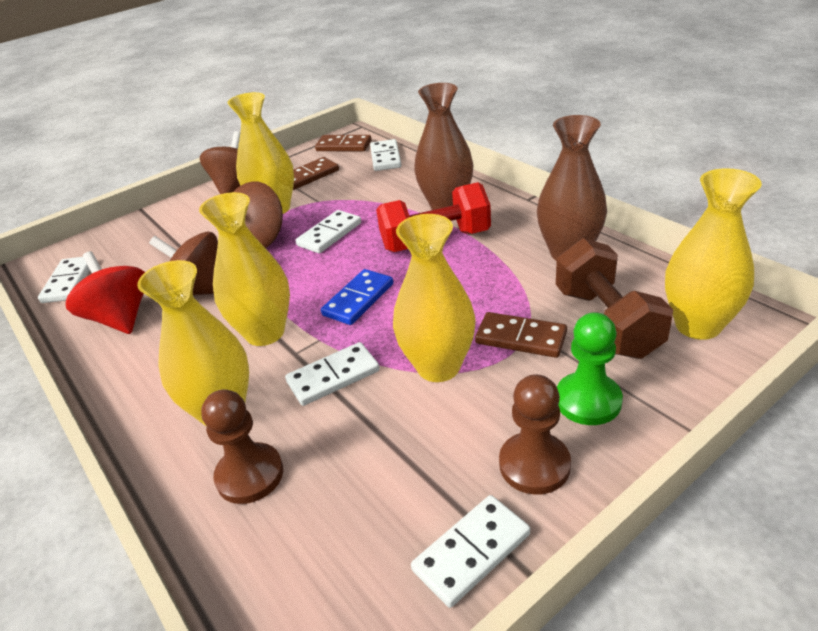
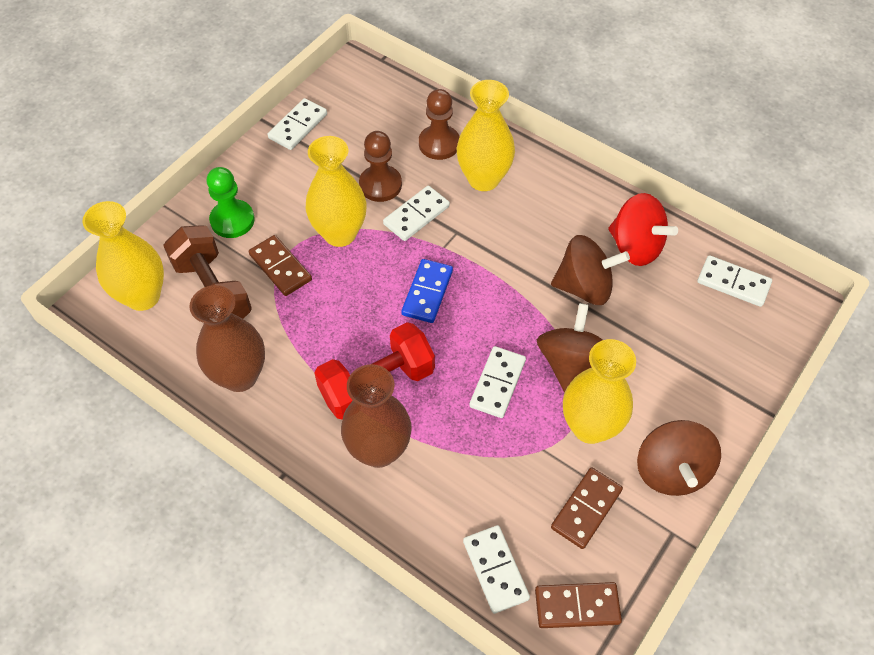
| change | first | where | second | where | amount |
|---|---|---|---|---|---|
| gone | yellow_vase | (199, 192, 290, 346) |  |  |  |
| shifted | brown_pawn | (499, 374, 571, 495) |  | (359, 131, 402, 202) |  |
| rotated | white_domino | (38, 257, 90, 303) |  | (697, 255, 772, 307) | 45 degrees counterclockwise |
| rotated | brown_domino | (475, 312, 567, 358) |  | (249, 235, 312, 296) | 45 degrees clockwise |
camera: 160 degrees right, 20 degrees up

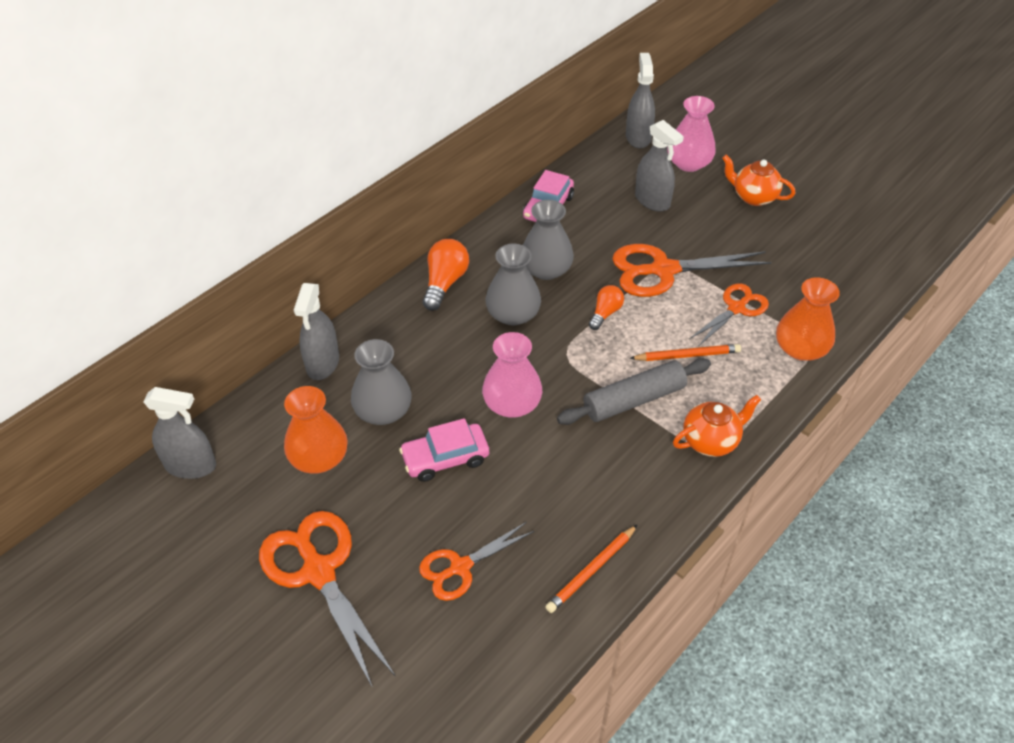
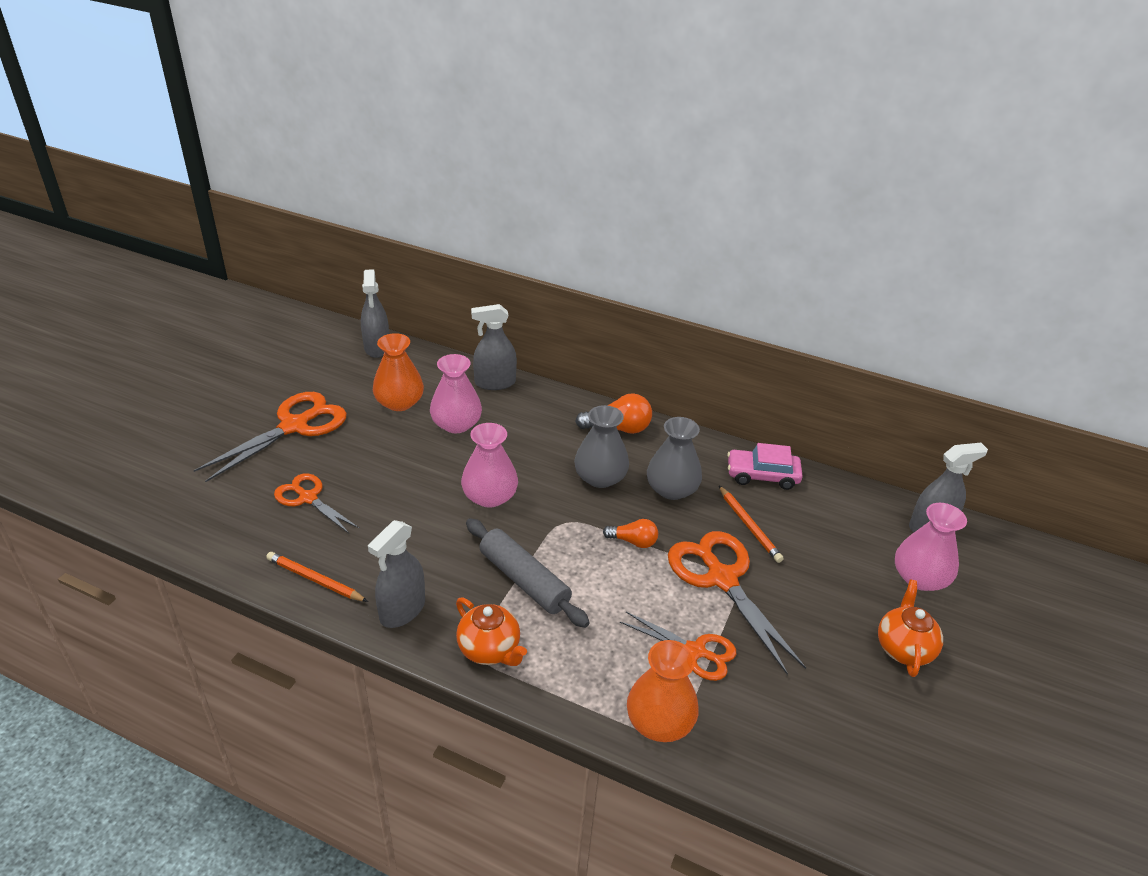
| change | first | where | second | where | amount |
|---|---|---|---|---|---|
| gone | pink_car | (399, 418, 489, 482) |  |  |  |
| shifted | orange_pencil | (629, 344, 741, 361) |  | (719, 486, 784, 563) |  |
| shifted | grey_spray_bottle | (635, 120, 684, 212) |  | (368, 520, 425, 628) |  |
| repainted | grey_vase | (351, 339, 412, 425) | pink_vase | (430, 354, 482, 433) |  |
camera: 70 degrees right, 10 degrees down

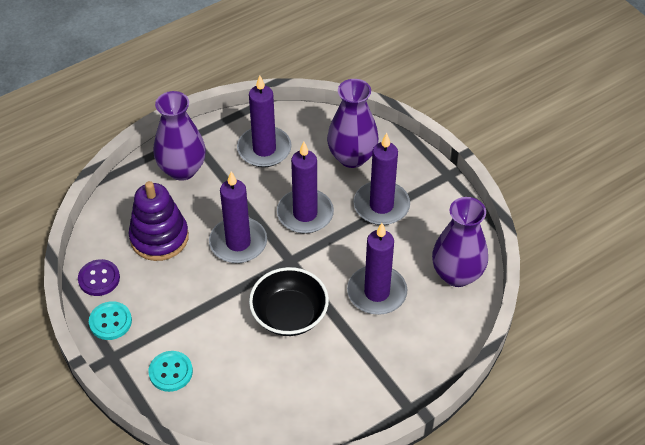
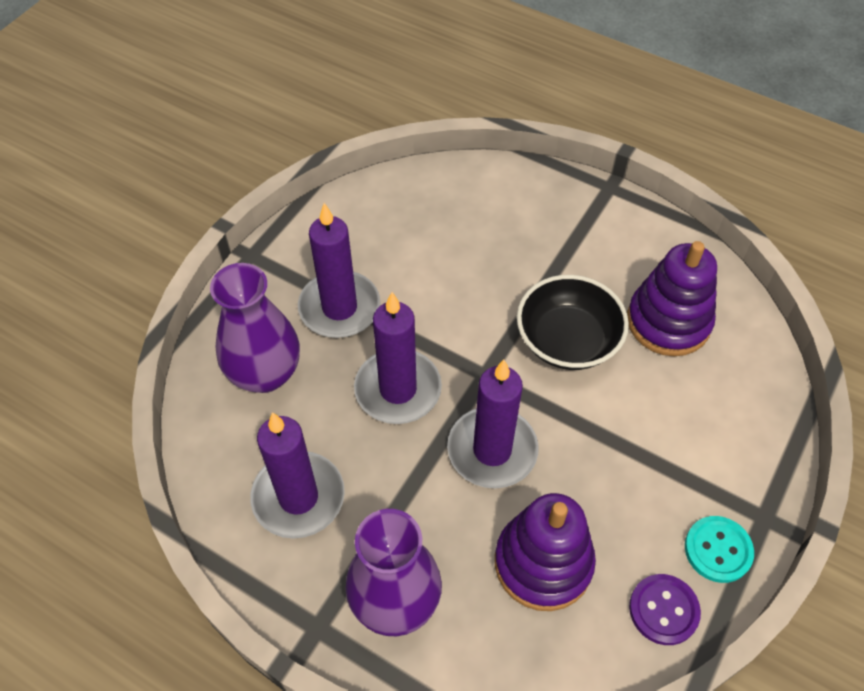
| change | first | where | second | where | amount |
|---|---|---|---|---|---|
| gone | turquoise_button | (149, 351, 193, 392) |  |  |  |
| gone | purple_candle | (347, 223, 407, 315) |  |  |  |
| gone | purple_vase | (432, 197, 488, 287) |  |  |  |
| new |  |  | purple_stacking_toy | (627, 241, 717, 356) |  |
camera: 115 degrees left, 5 degrees up

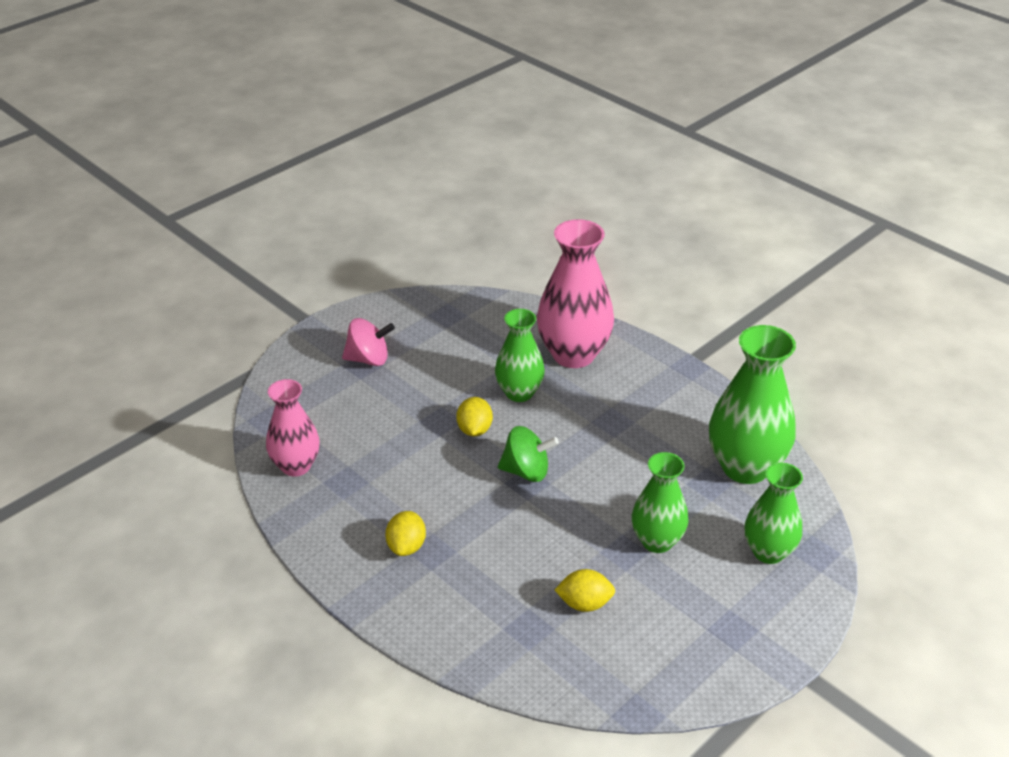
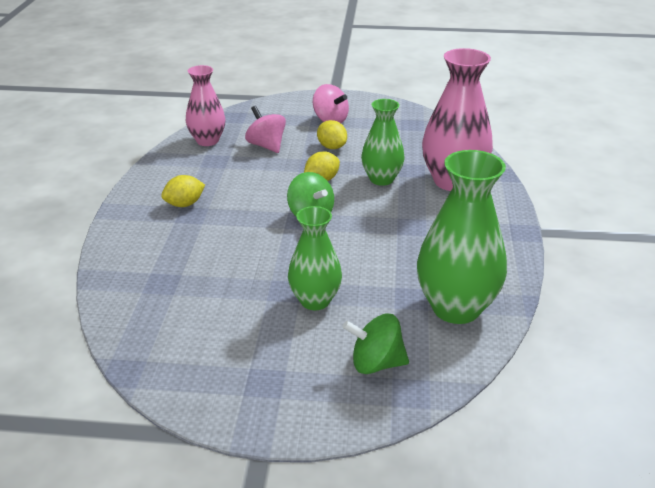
| change | first | where | second | where | amount |
|---|---|---|---|---|---|
| new |  |  | pink_spinning_top | (245, 106, 286, 153) |  |
| shifted | yellow_lemon | (555, 569, 615, 612) |  | (317, 120, 347, 149) |  |
| swapped | green_vase | (745, 463, 803, 564) | green_spinning_top | (343, 313, 409, 374) |  |
camera: 50 degrees right, 5 degrees down

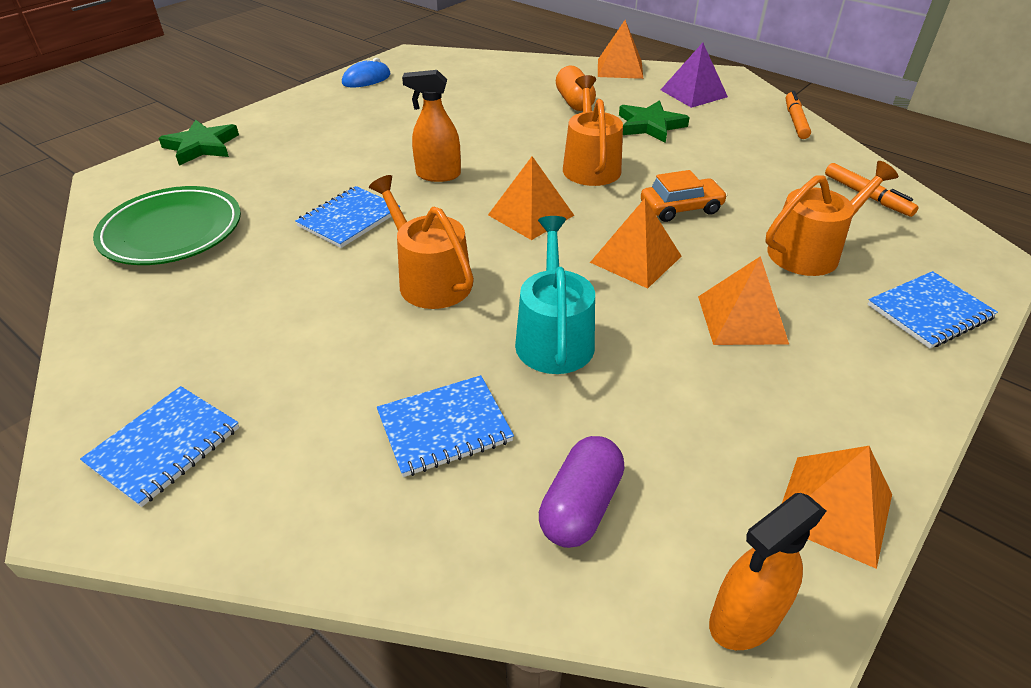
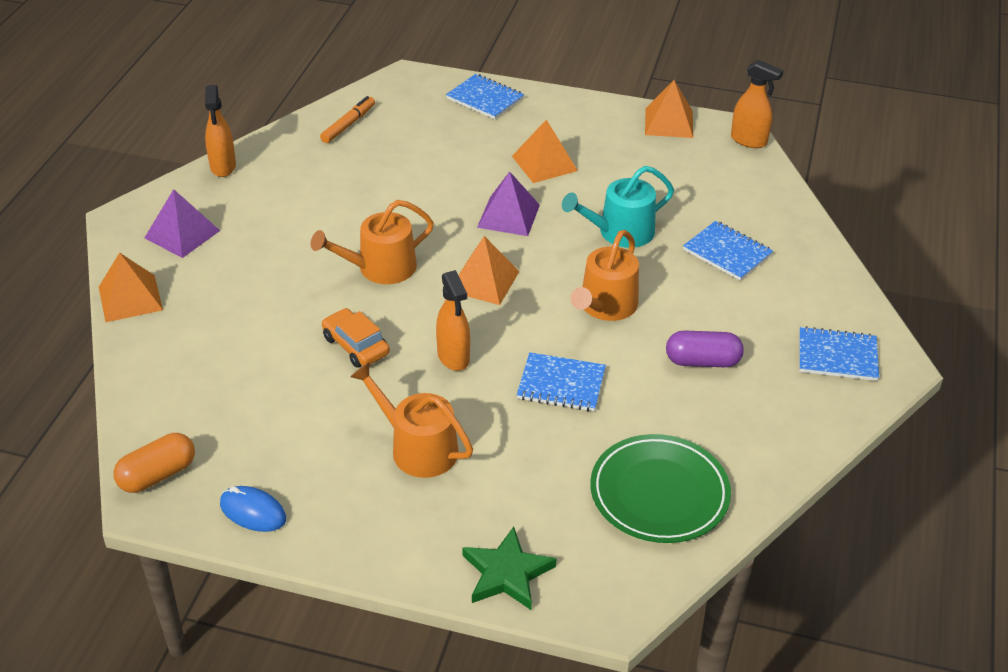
| change | first | where | second | where | amount |
|---|---|---|---|---|---|
| gone | green_star | (619, 100, 690, 143) |  |  |  |
| shifted | purple_capsule | (539, 436, 625, 548) |  | (666, 330, 744, 367) |  |
| shifted | orange_capsule | (556, 66, 596, 111) |  | (113, 433, 195, 493) |  |
| shifted | orange_car | (641, 170, 727, 222) |  | (322, 308, 390, 368) |  |
| shifted | orange_watering_can | (765, 161, 898, 276) |  | (350, 362, 473, 478) |  |
| swapped | orange_marker | (786, 91, 811, 139) | orange_spray_bottle | (205, 85, 236, 177) |  |
| repainted | orange_pyramid | (590, 198, 682, 289) | purple_pyramid | (477, 171, 540, 236) |  |
camera: 115 degrees left, 0 degrees up

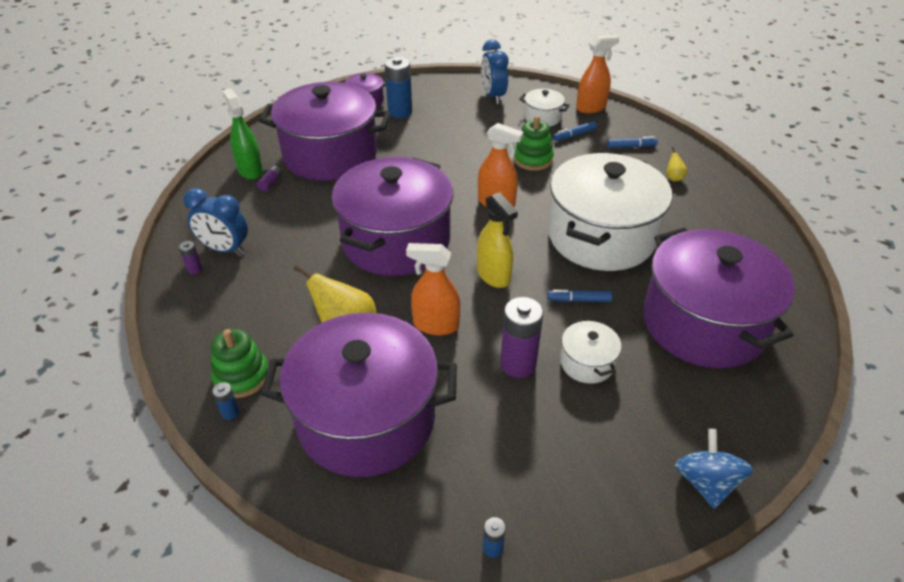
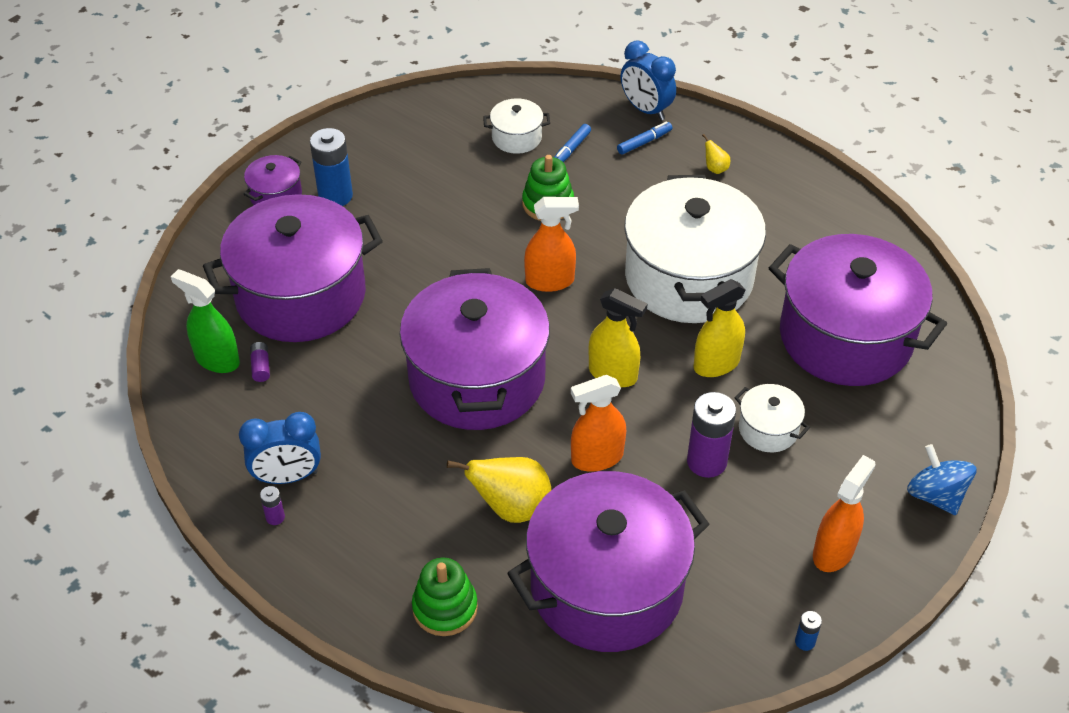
| change | first | where | second | where | amount |
|---|---|---|---|---|---|
| gone | blue_battery | (212, 382, 239, 420) |  |  |  |
| shifted | blue_clock | (481, 39, 509, 104) |  | (621, 40, 676, 120) |  |
| shifted | orange_spray_bottle | (576, 34, 619, 113) |  | (813, 455, 875, 572) |  |
| swapped | blue_marker | (547, 290, 612, 302) | yellow_spray_bottle | (694, 279, 746, 377) |  |
camera: 30 degrees left, 5 degrees up

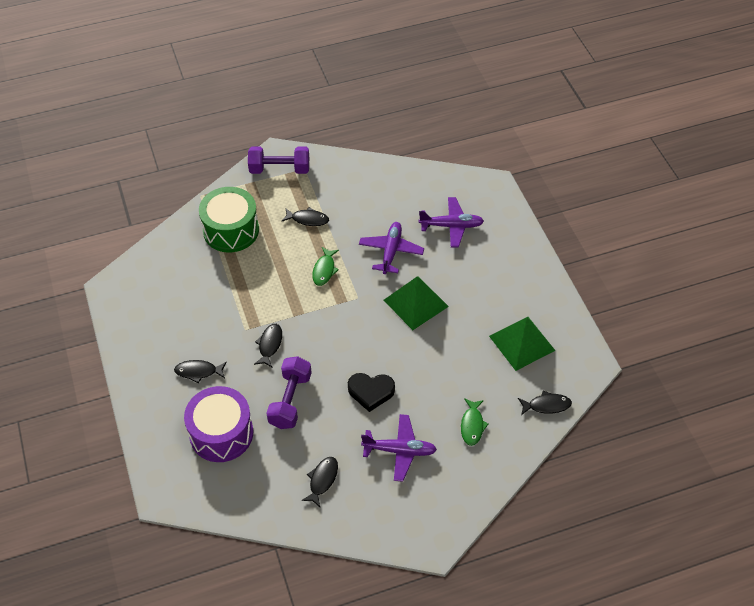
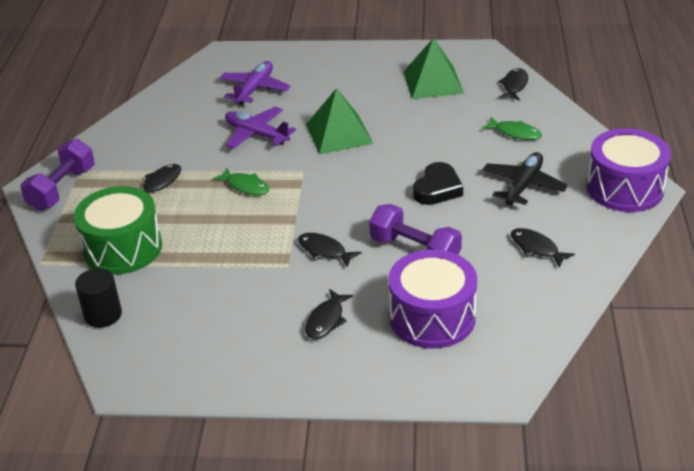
| change | first | where | second | where | amount |
|---|---|---|---|---|---|
| new |  |  | black_cylinder | (75, 268, 122, 328) |  |
| new |  |  | purple_drum | (587, 128, 671, 212) |  |
| repainted | purple_plane | (361, 414, 437, 482) | black_plane | (483, 152, 568, 205) |  |
camera: 65 degrees left, 15 degrees down

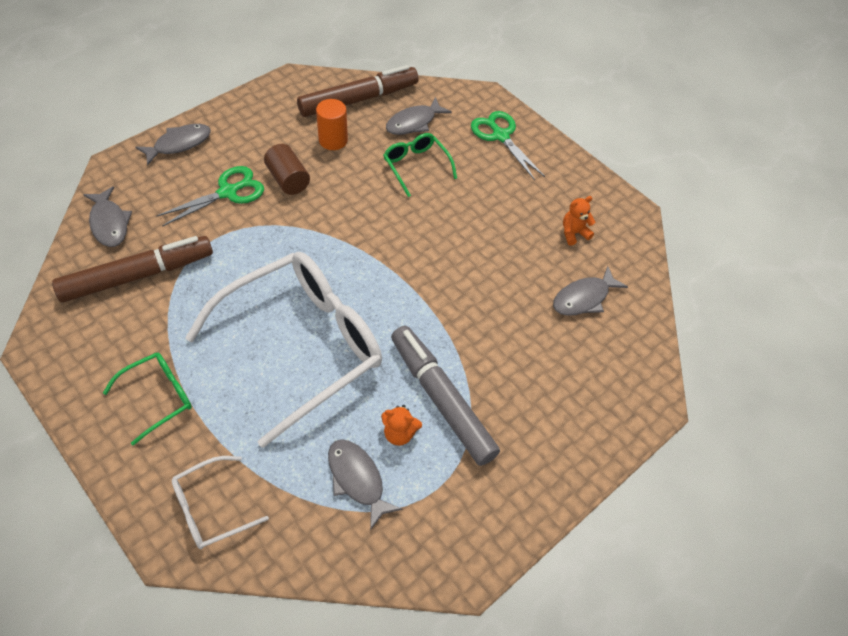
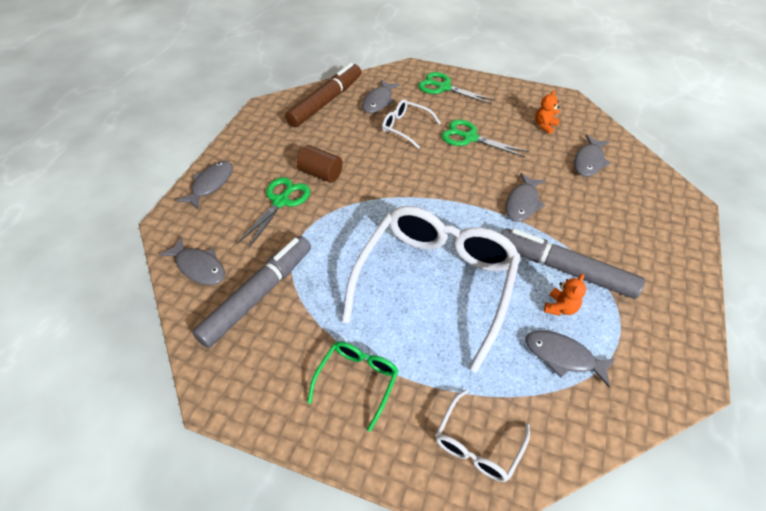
| change | first | where | second | where | amount |
|---|---|---|---|---|---|
| gone | orange_cylinder | (316, 99, 348, 150) |  |  |  |
| new |  |  | green_scissors | (442, 120, 529, 157) |  |
| new |  |  | grey_fish | (505, 173, 546, 222) |  |
| repainted | brown_marker | (52, 236, 213, 302) | grey_marker | (192, 236, 311, 348) |  |
| repainted | green_glasses | (383, 133, 457, 197) | white_glasses | (382, 99, 441, 149) |  |
| rotated | orange_teddy_bear | (381, 405, 422, 446) |  | (544, 274, 586, 316) | 45 degrees counterclockwise |
camera: 25 degrees left, 5 degrees down

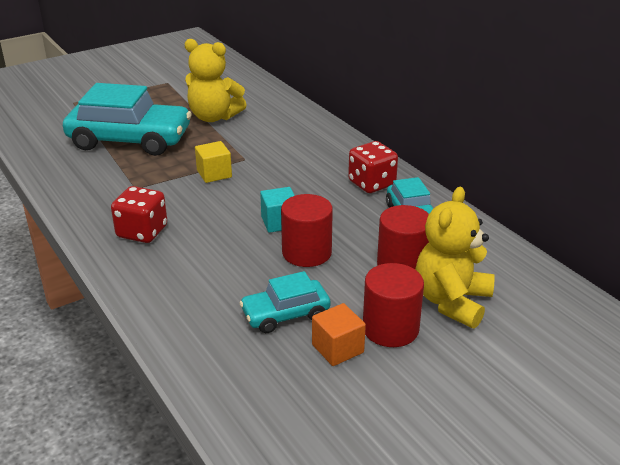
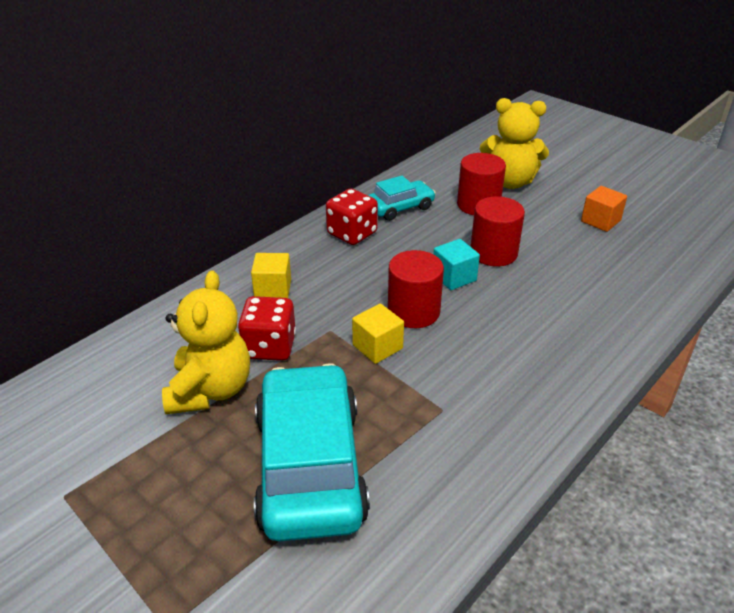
| change | first | where | second | where | amount |
|---|---|---|---|---|---|
| gone | turquoise_car | (239, 271, 331, 333) |  |  |  |
| new |  |  | yellow_cube | (251, 253, 291, 298) |  |
| shifted | red_dice | (111, 186, 167, 243) |  | (238, 296, 296, 361) |  |
| shifted | red_cylinder | (363, 263, 424, 347) |  | (388, 250, 444, 328) |  |
camera: 105 degrees left, 5 degrees up

